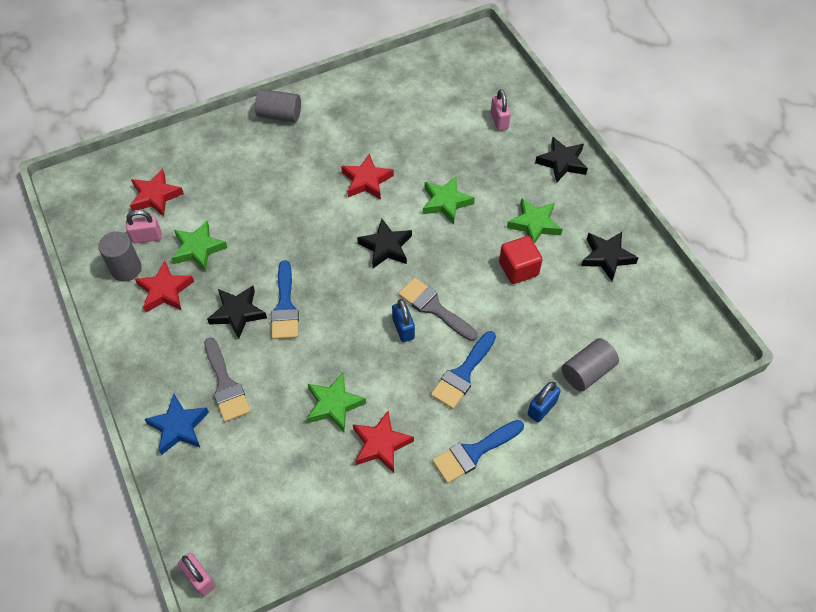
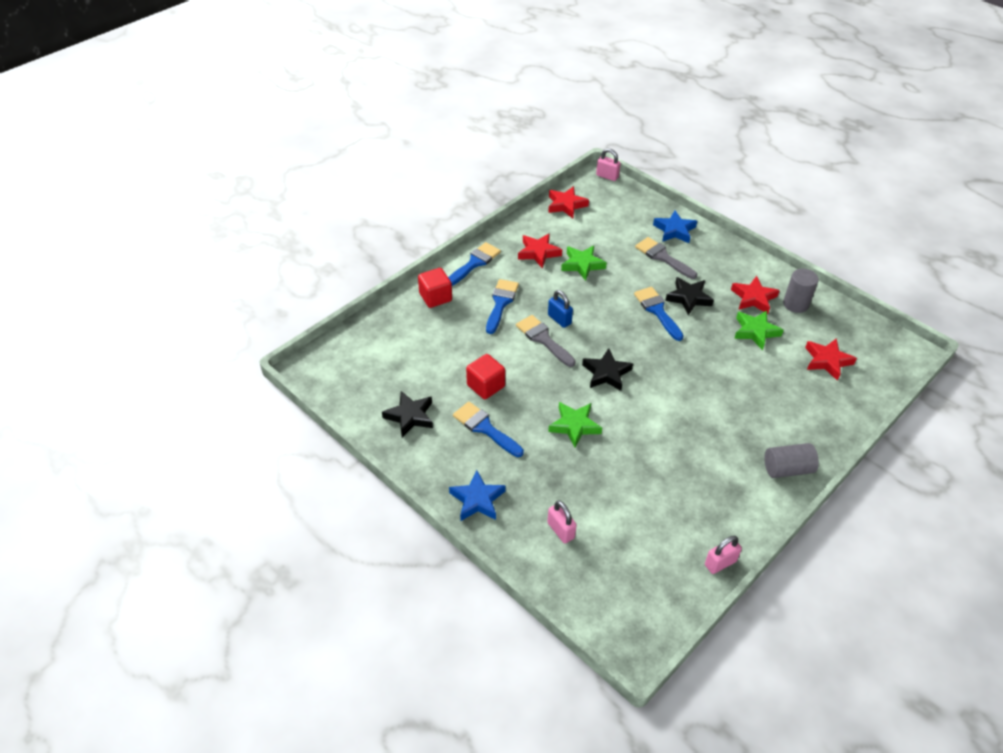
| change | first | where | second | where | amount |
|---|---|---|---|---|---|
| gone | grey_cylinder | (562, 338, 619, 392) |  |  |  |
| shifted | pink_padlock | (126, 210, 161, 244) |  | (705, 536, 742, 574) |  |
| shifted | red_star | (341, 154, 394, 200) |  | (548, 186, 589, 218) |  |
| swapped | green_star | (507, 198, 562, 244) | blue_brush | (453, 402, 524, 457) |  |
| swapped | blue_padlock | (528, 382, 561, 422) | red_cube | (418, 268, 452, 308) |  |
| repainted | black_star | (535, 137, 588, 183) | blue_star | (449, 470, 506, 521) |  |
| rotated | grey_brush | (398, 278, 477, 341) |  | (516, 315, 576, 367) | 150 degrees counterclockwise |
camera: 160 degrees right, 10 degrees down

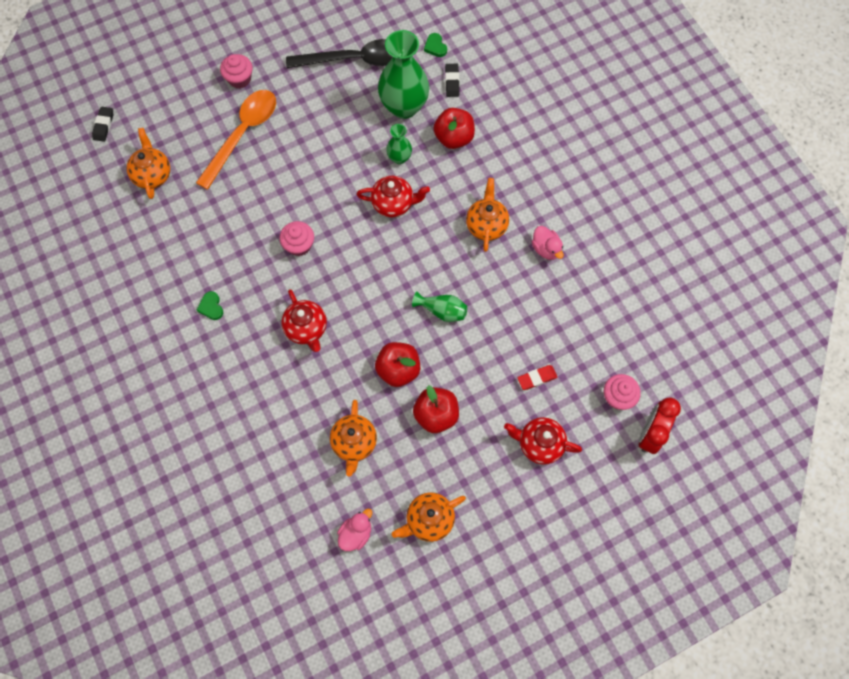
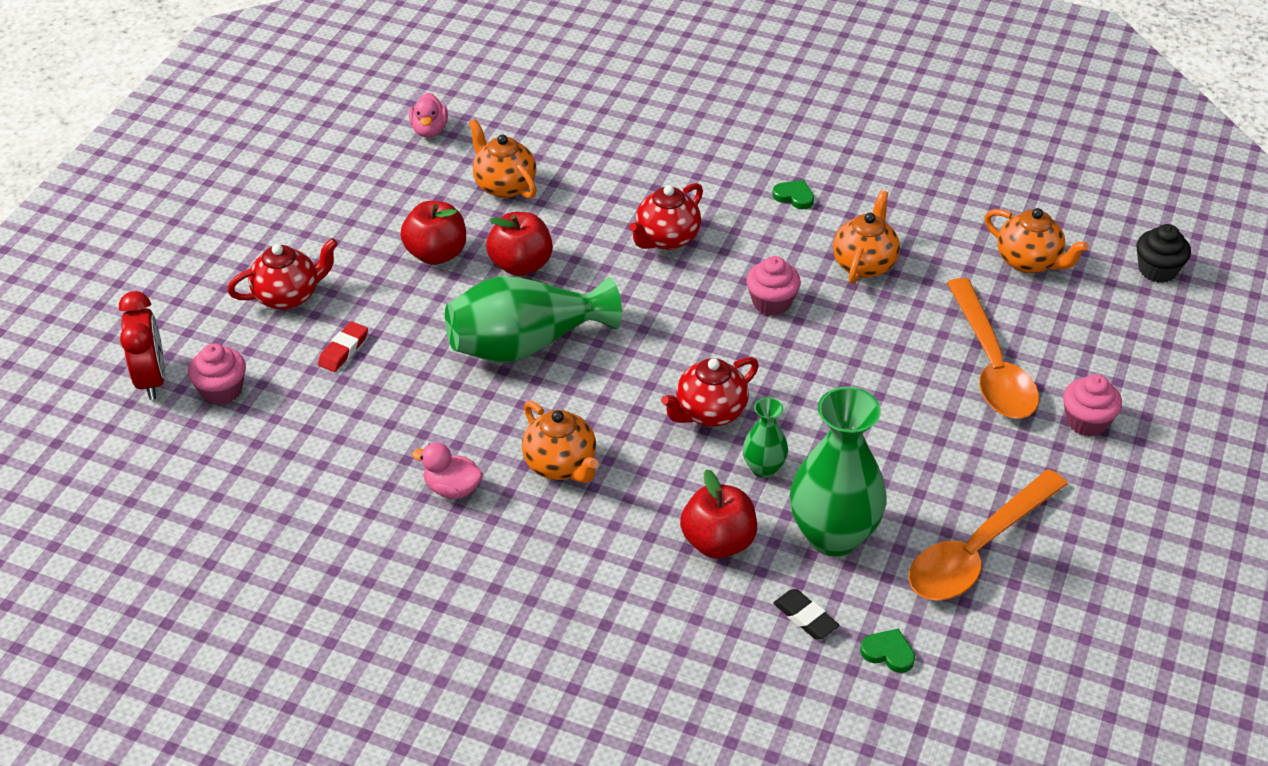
| change | first | where | second | where | amount |
|---|---|---|---|---|---|
| shifted | orange_teapot | (392, 492, 466, 542) |  | (833, 190, 900, 284) |  |
| swapped | black_eraser | (92, 107, 113, 142) | black_cupcake | (1136, 224, 1191, 283) |  |
| repainted | black_spoon | (286, 39, 393, 68) | orange_spoon | (908, 469, 1068, 601) |  |
| rotated | red_teapot | (281, 289, 327, 352) |  | (629, 183, 703, 250) | 75 degrees counterclockwise |
| scaled | green_vase | (412, 291, 468, 322) |  | (445, 276, 622, 363) | x2.01 |
camera: 140 degrees right, 25 degrees down

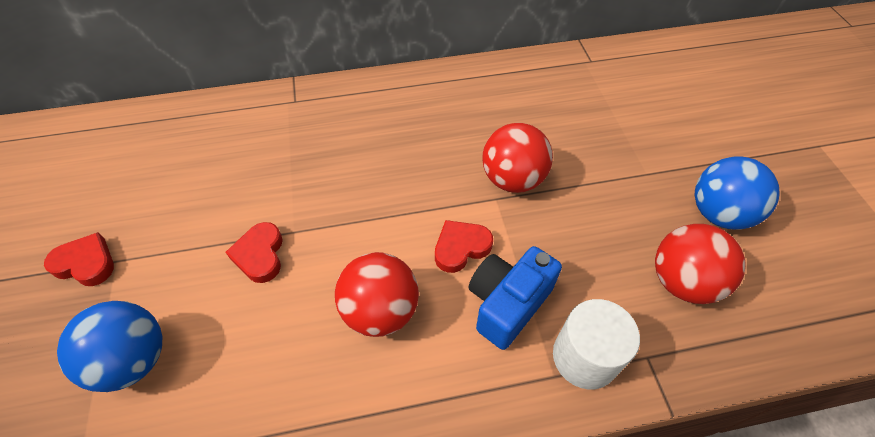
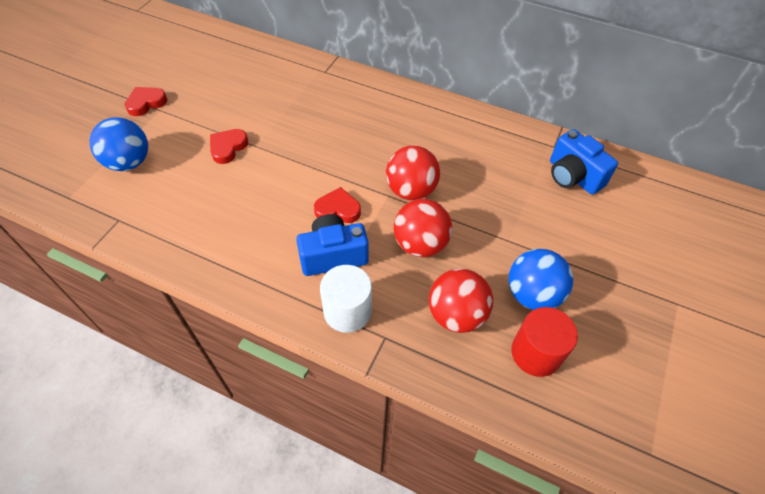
| change | first | where | second | where | amount |
|---|---|---|---|---|---|
| new |  |  | red_cylinder | (511, 307, 578, 377) |  |
| new |  |  | blue_camera | (550, 129, 618, 195) |  |
| shifted | red_ball | (335, 252, 419, 337) |  | (394, 199, 452, 257) |  |
| rotated | red_heart | (44, 232, 114, 286) |  | (125, 87, 167, 116) | 90 degrees counterclockwise |
camera: 35 degrees right, 0 degrees up

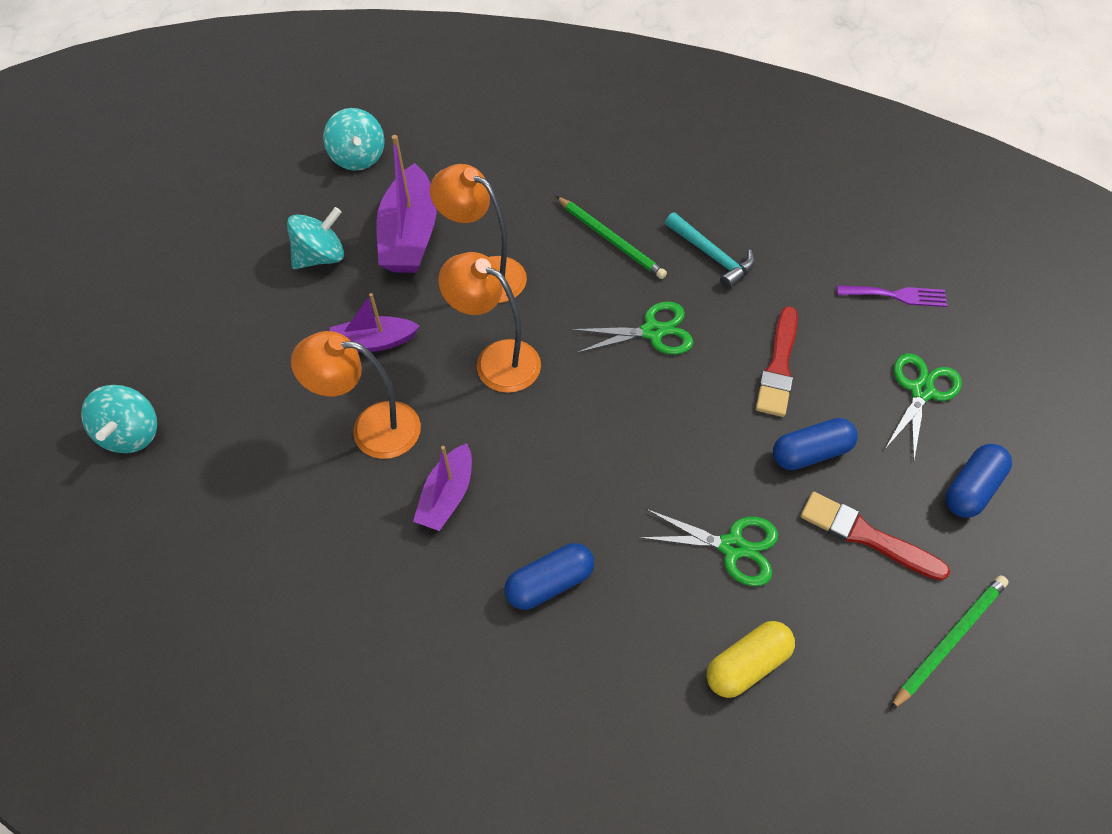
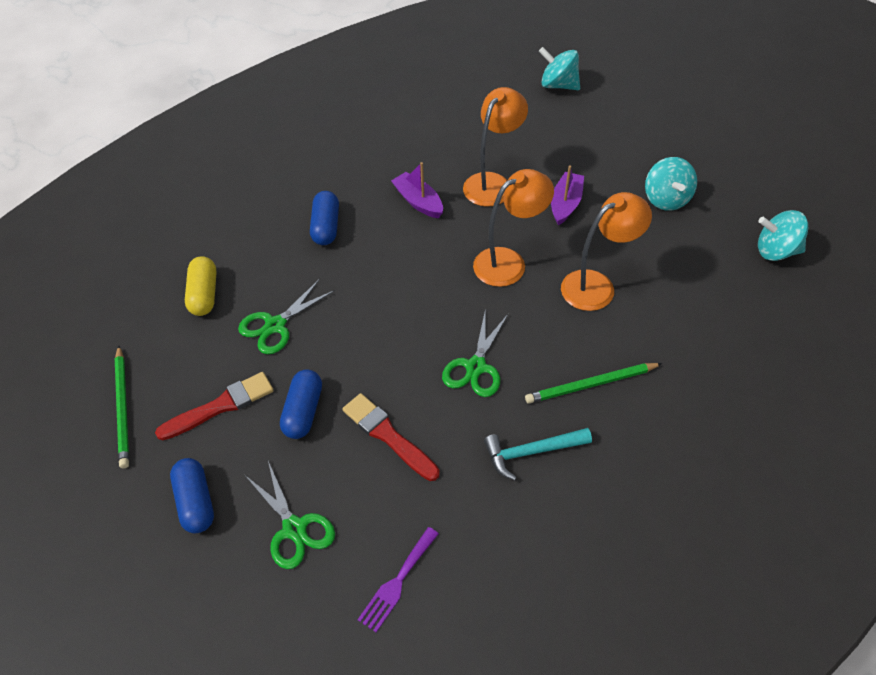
| change | first | where | second | where | amount |
|---|---|---|---|---|---|
| gone | purple_boat | (376, 135, 437, 273) |  |  |  |
camera: 120 degrees right, 5 degrees down

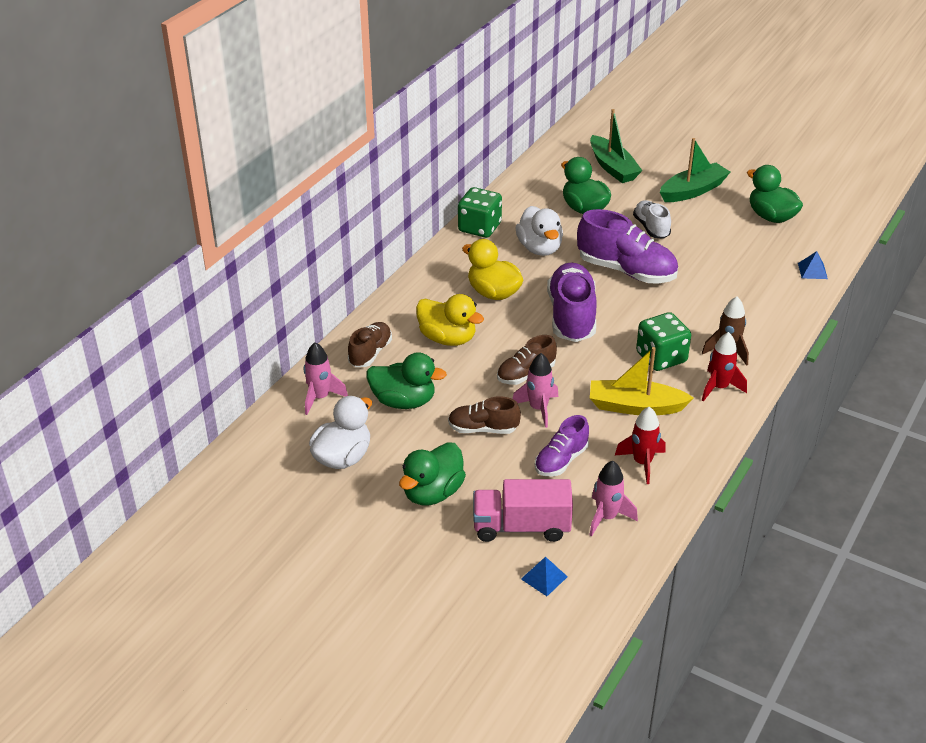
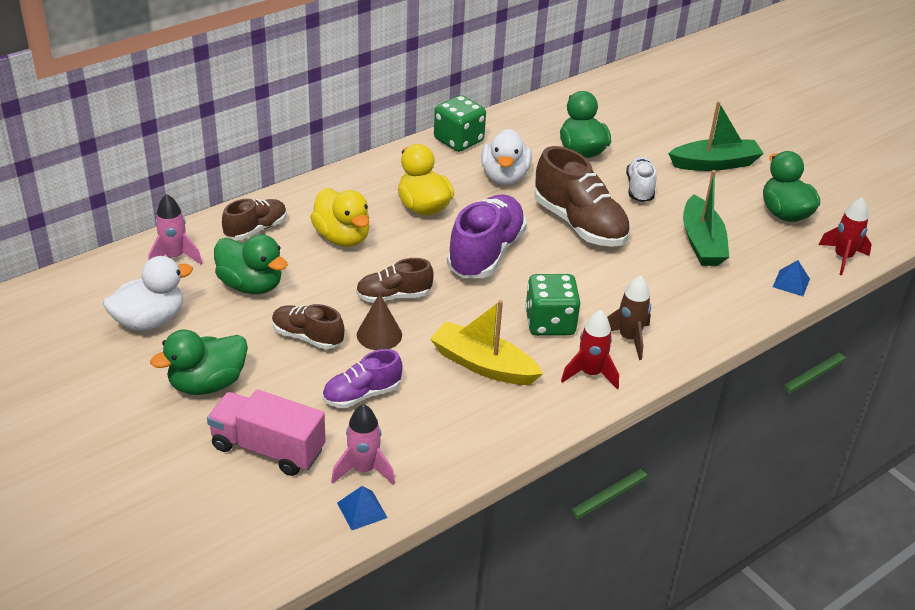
| change | first | where | second | where | amount |
|---|---|---|---|---|---|
| shifted | blue_pyramid | (521, 557, 568, 596) |  | (337, 486, 387, 530) |  |
| shifted | green_boat | (590, 109, 643, 183) |  | (683, 170, 729, 266) |  |
| shifted | red_rocket | (615, 407, 665, 484) |  | (819, 197, 872, 275) |  |
| swapped | pink_rocket | (513, 353, 558, 428) | brown_cone | (357, 293, 402, 350) |  |
| repainted | purple_shoe | (577, 209, 678, 283) | brown_shoe | (535, 146, 631, 247) |  |
camera: 20 degrees right, 0 degrees up

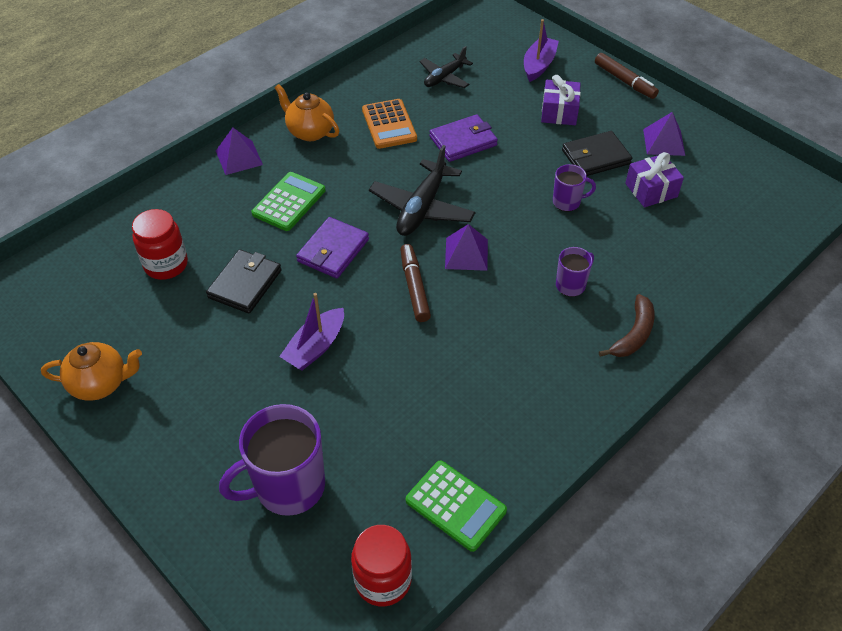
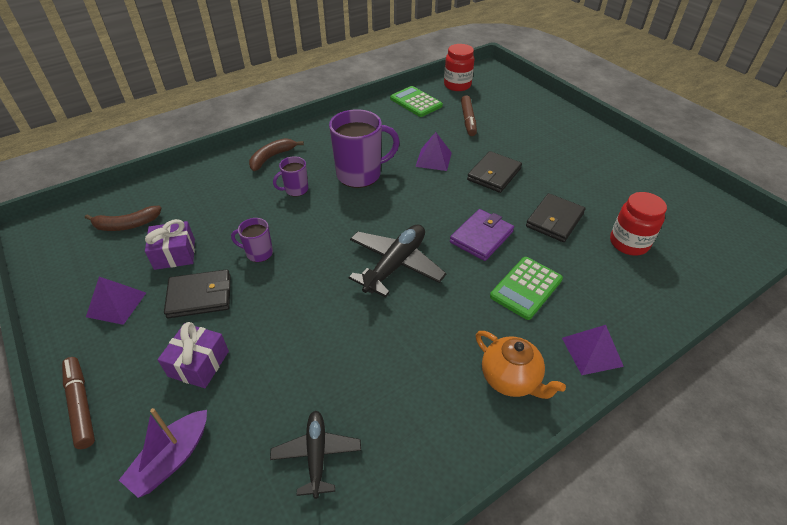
| change | first | where | second | where | amount |
|---|---|---|---|---|---|
| gone | orange_teapot | (41, 342, 142, 401) |  |  |  |
| gone | orange_calculator | (362, 99, 417, 149) |  |  |  |
| gone | purple_wallet | (429, 114, 498, 162) |  |  |  |
| new |  |  | brown_banana | (85, 206, 161, 231) |  |
| shifted | purple_mug | (219, 404, 325, 516) |  | (329, 109, 400, 188) |  |
| shifted | brown_marker | (400, 244, 431, 322) |  | (461, 95, 477, 136) |  |
| shifted | purple_pyramid | (445, 224, 488, 271) |  | (415, 132, 452, 171) |  |
| swapped | purple_boat | (279, 293, 344, 371) | black_wallet | (467, 151, 522, 193) |  |
| rotated | black_plane | (420, 46, 473, 88) |  | (270, 411, 361, 499) | 60 degrees counterclockwise |
camera: 170 degrees left, 5 degrees down

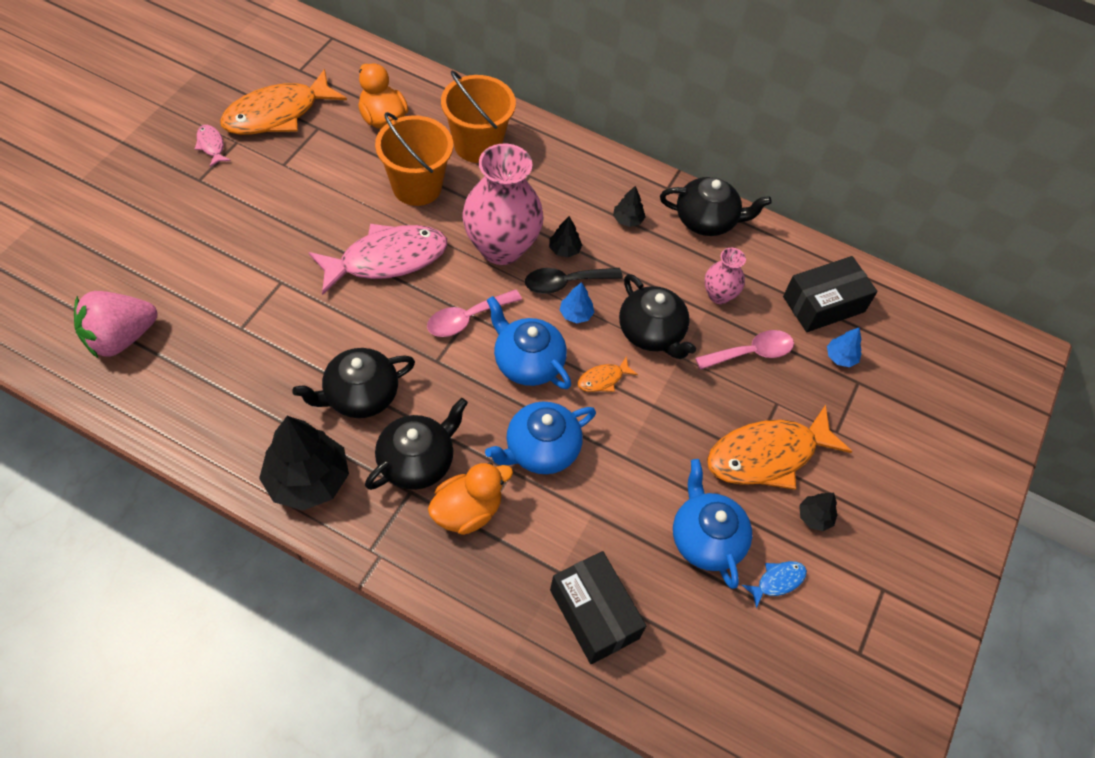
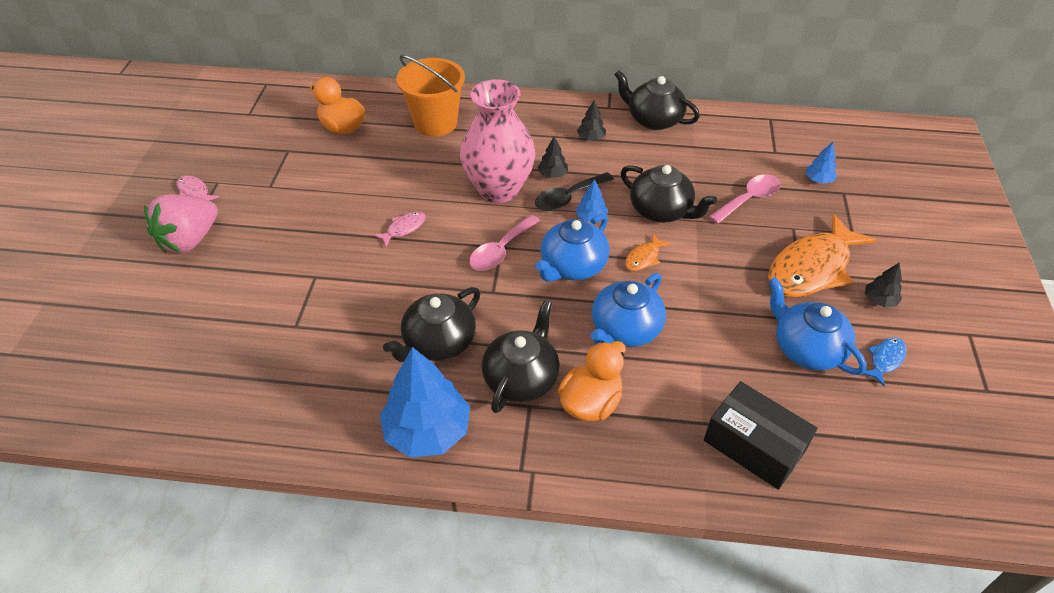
| change | first | where | second | where | amount |
|---|---|---|---|---|---|
| gone | orange_fish | (220, 69, 347, 135) |  |  |  |
| gone | orange_bucket | (375, 112, 453, 206) |  |  |  |
| gone | pink_vase | (704, 248, 746, 304) |  |  |  |
| gone | black_box | (783, 256, 878, 332) |  |  |  |
| shifted | pink_strawberry | (74, 291, 158, 359) |  | (144, 194, 218, 253) |  |
| repainted | black_tree | (259, 416, 349, 510) | blue_tree | (379, 347, 470, 458) |  |
| rotated | blue_teapot | (487, 296, 571, 389) |  | (535, 214, 609, 282) | 75 degrees counterclockwise |
| rotated | black_teapot | (660, 177, 772, 236) |  | (614, 70, 700, 130) | 135 degrees counterclockwise |
| scaled | pink_fish | (309, 224, 447, 295) |  | (373, 212, 426, 246) | x0.43 |
camera: 15 degrees left, 10 degrees down

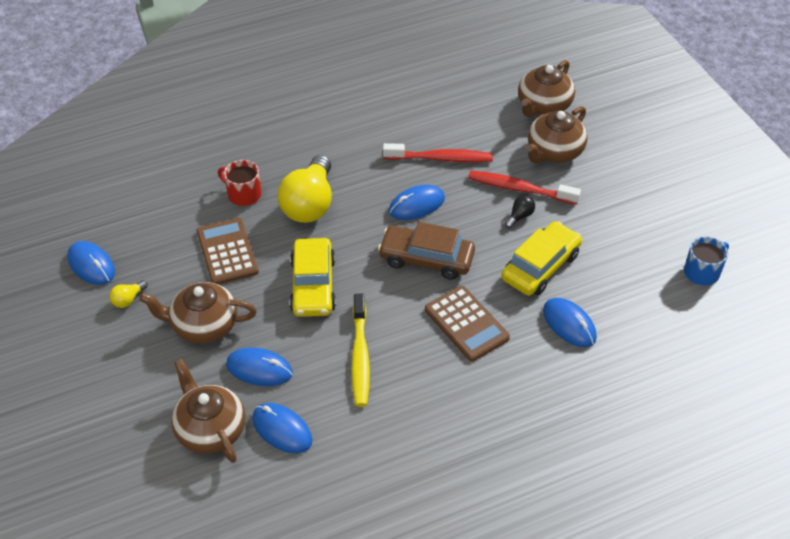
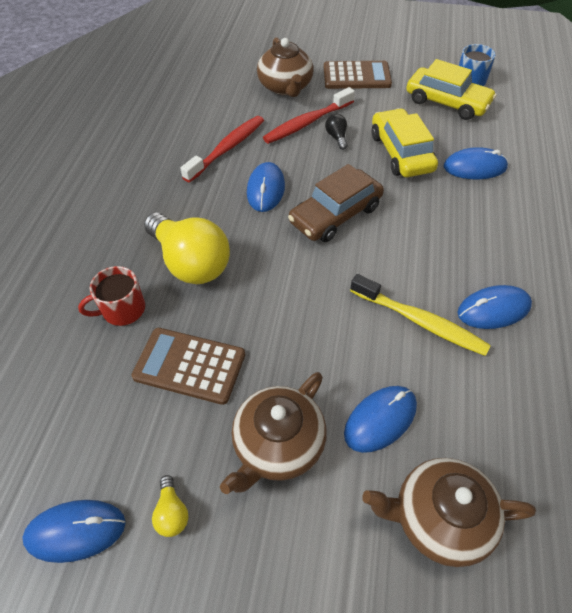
| change | first | where | second | where | amount |
|---|---|---|---|---|---|
| gone | brown_teapot | (518, 60, 575, 117) |  |  |  |
| shifted | blue_mouse | (252, 403, 312, 453) |  | (457, 285, 532, 329) |  |
| shifted | yellow_car | (289, 238, 336, 317) |  | (406, 59, 497, 120) |  |
| shifted | brown_calculator | (425, 286, 510, 362) |  | (324, 61, 392, 89) |  |
camera: 55 degrees left, 5 degrees up

